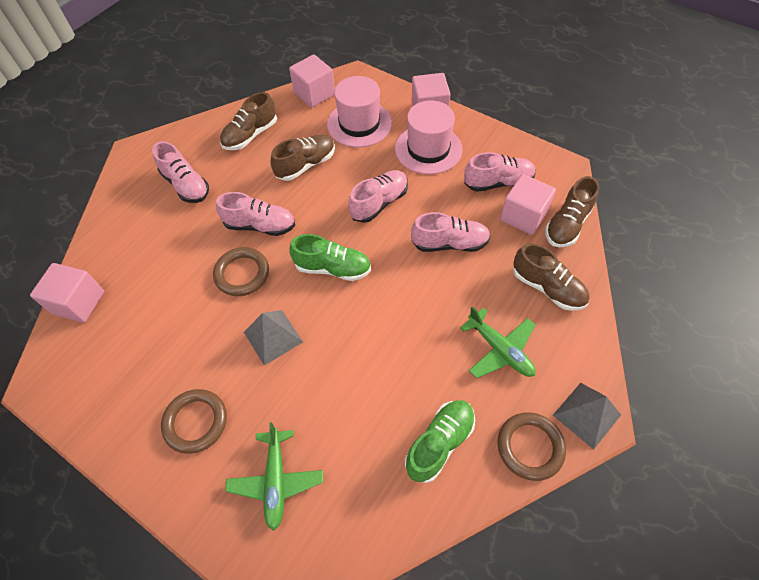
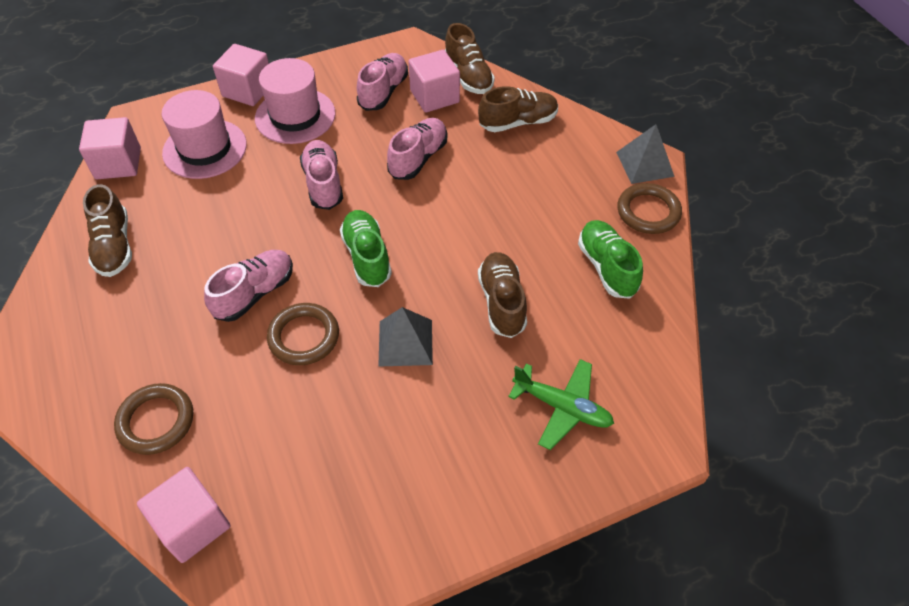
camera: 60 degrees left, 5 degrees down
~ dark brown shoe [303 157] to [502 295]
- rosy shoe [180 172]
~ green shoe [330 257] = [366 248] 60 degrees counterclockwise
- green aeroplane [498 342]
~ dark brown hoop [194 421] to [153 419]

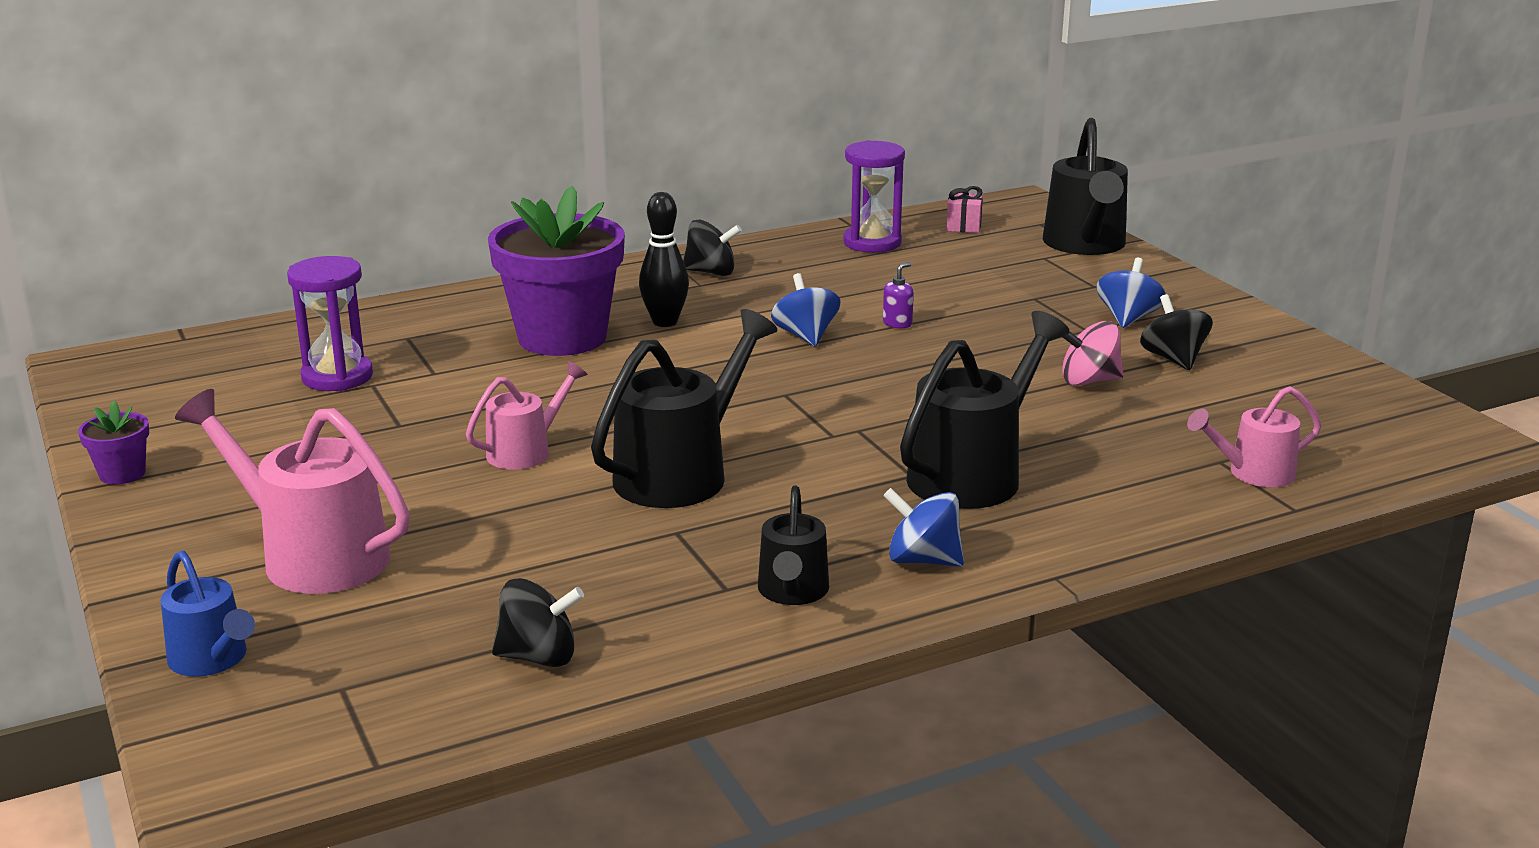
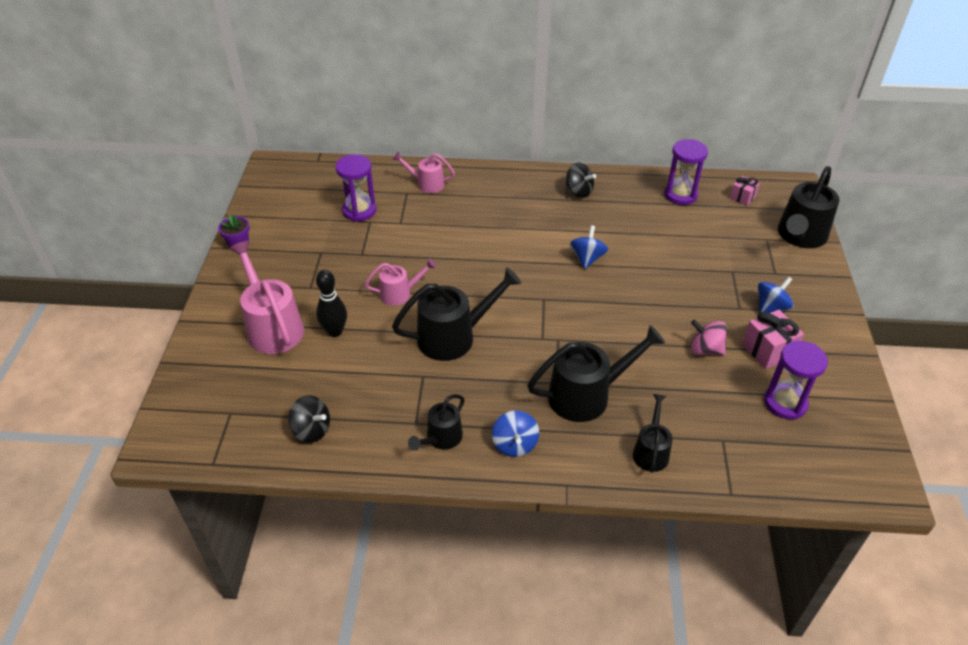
camera: 30 degrees right, 20 degrees up
- violet flower pot [556 271]
~ jet-black bowling pin [664 259] to [331 303]
- violet soap dispenser [898 295]
~ jet-black spinning top [1176 332] to rosy gift [773 339]
~ rosy watering pot [1254 436] to [424 172]
~ cobalt spinning top [923 527] = [515 433] 150 degrees counterclockwise
- cobalt watering pot [208 614]
+ violet sand timer [796 380]
+ jet-black watering pot [653 433]

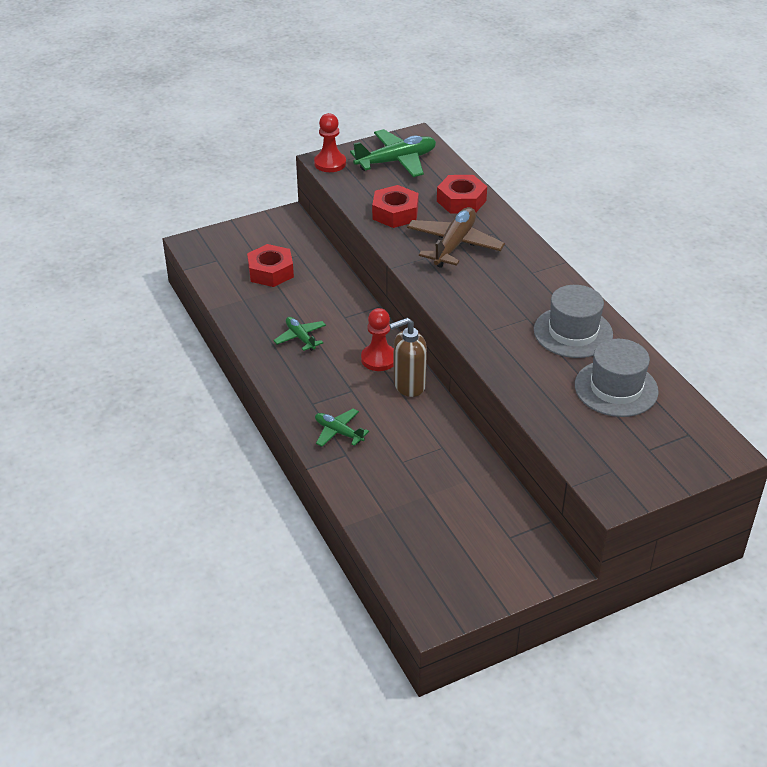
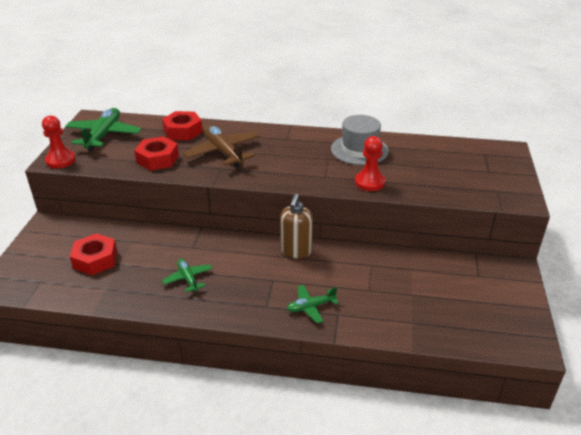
camera: 55 degrees left, 5 degrees down
~ scarlet pawn [377 339] to [370 163]
~ green aeroplane [299 334] = [187 275] 60 degrees clockwise
- gray top hat [617 378]

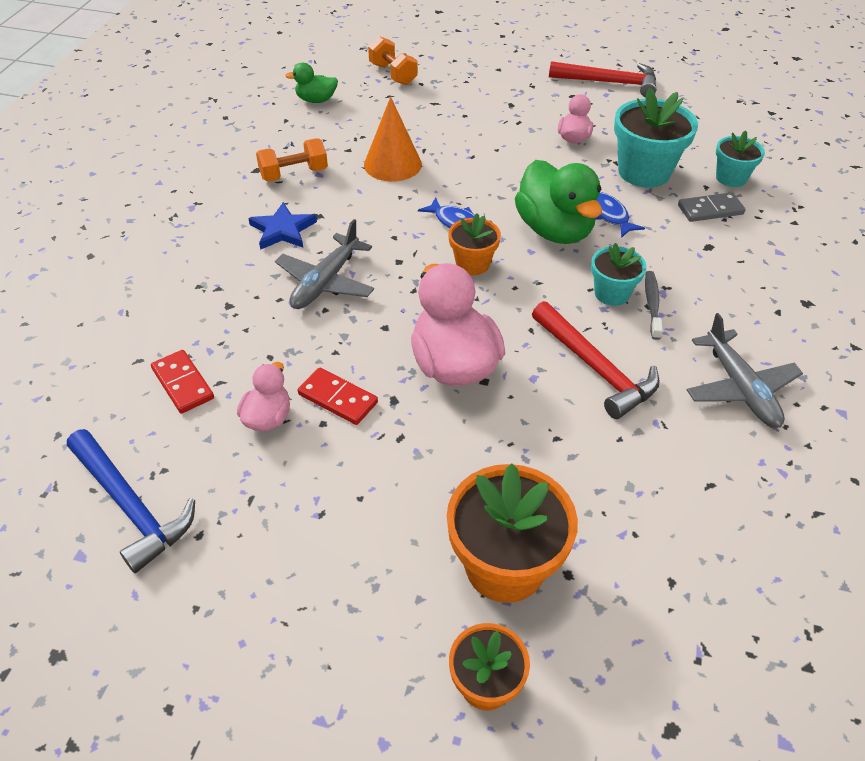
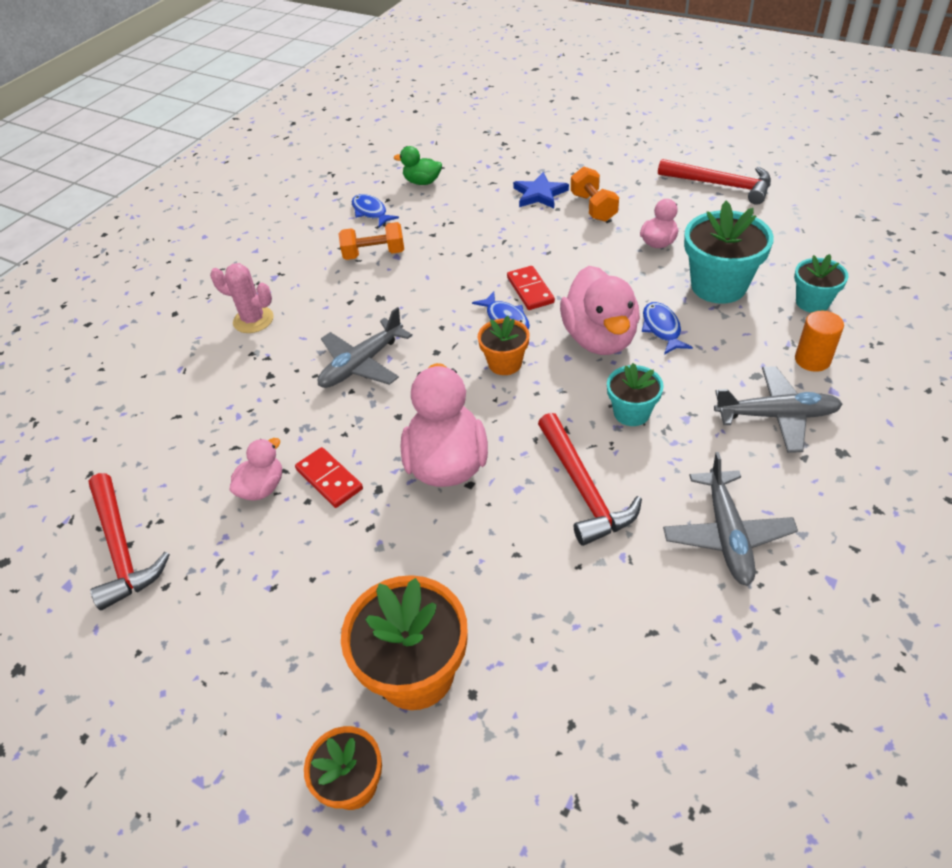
camera: 20 degrees right, 0 degrees up
~ orange-coloured free weight [393 60] to [595 194]
- orange-coloured solid cone [393 139]
~ green toy duck [558 202] to rosy toy duck [600 310]
- gray domino [711 207]
~ cobalt star shape [282 226] to [541 190]
- gray tooth brush [654 305]
~ scarlet domino [182 381] to [531 288]
~ cobalt carpenter's hammer [131 501] to scarlet carpenter's hammer [129 541]
+ cobalt toy fish [375 211]
+ rosy cactus [242 298]
+ orange-coloured solid cylinder [819 341]
+ gray aeroplane [778 409]

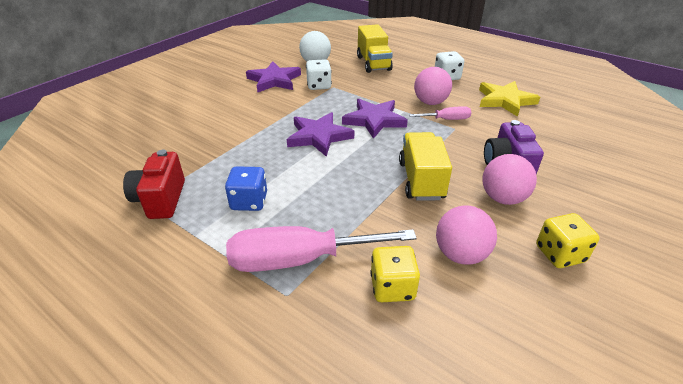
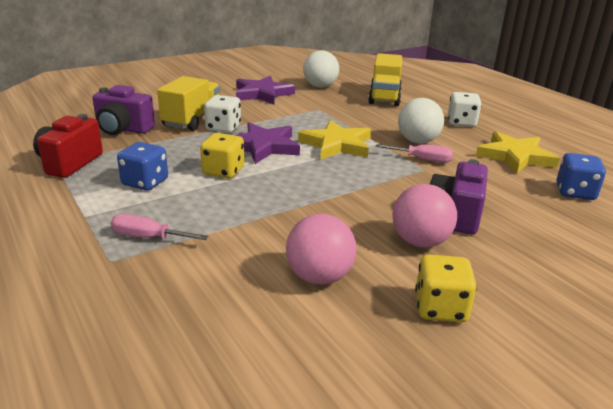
camera: 20 degrees right, 10 degrees down
~ white dice [319 74] to [222 114]
~ rosy play ball [433 86] to white play ball [421 121]
~ violet star shape [375 119] to yellow star shape [334 140]
~ yellow truck [425 166] to [188 103]
~ rosy screwdriver [321 249] = [159 227] x0.49
~ yellow dice [395 274] to [222 156]
+ violet photo camera [123 110]
+ cobalt dice [581 176]

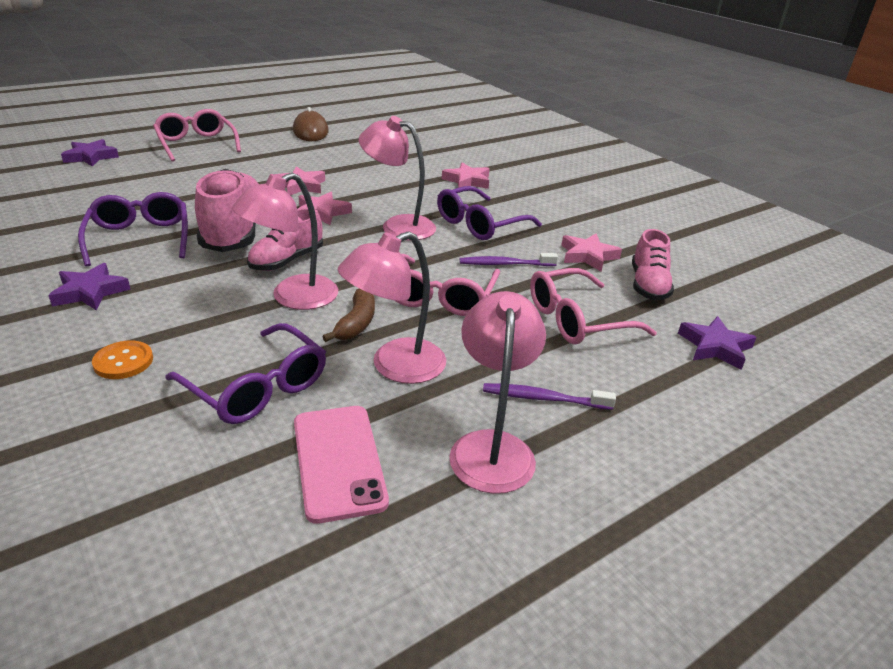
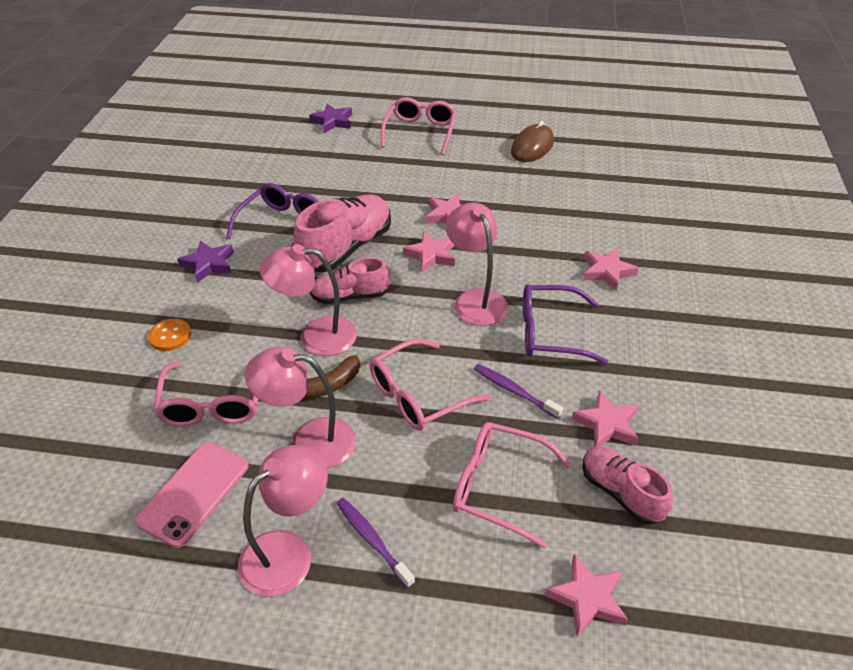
camera: 45 degrees right, 10 degrees up
~ rosy shoe [653 264] = [627 486] 90 degrees clockwise
~ violet star shape [717 343] to rosy star shape [586 595]
~ violet eyeglasses [245 373] to rosy eyeglasses [206 394]

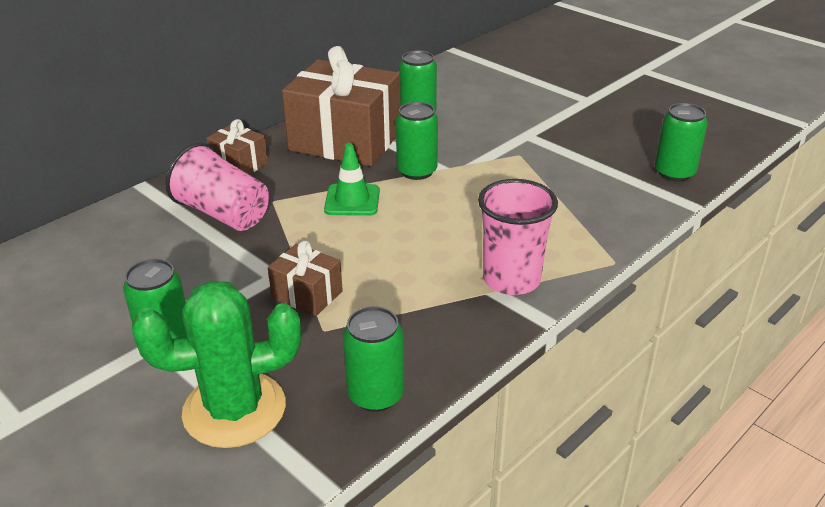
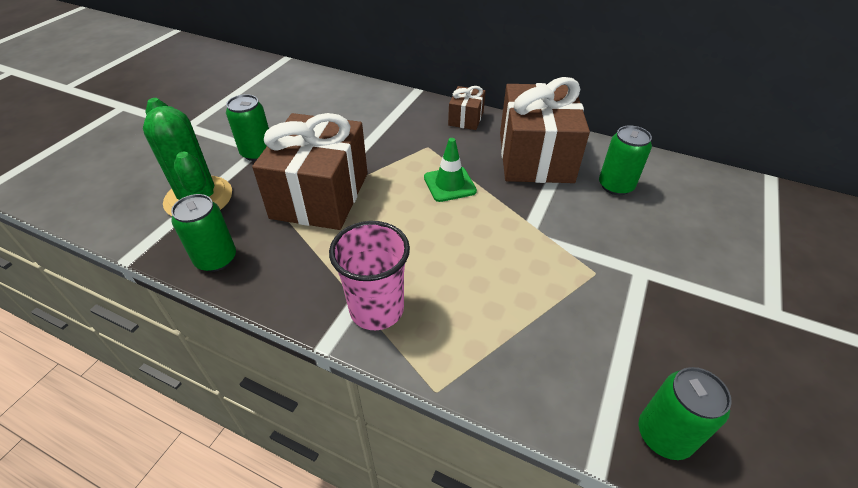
camera: 70 degrees right, 10 degrees up
- green soda can [417 141]
- rosy cup [217 187]
~ dark brown gift [305 278] = [310 171] x2.13

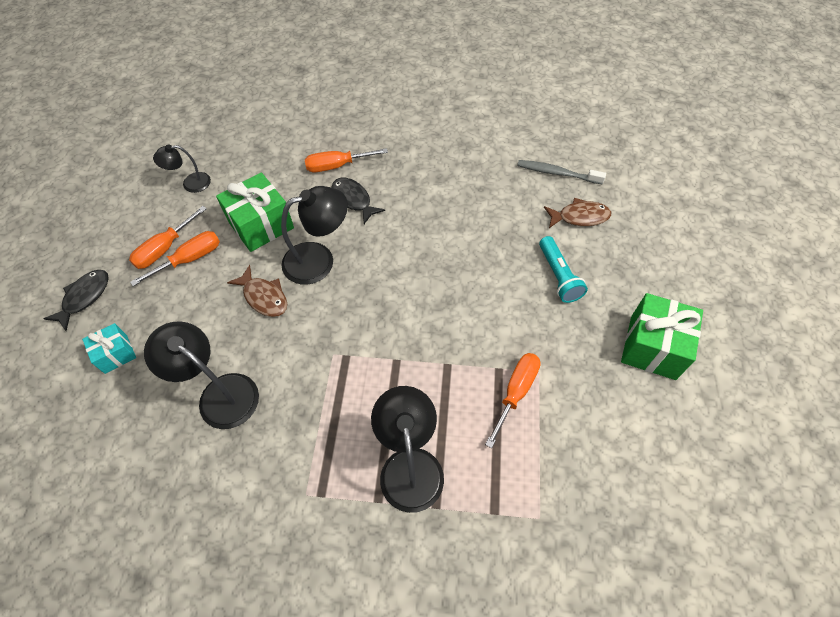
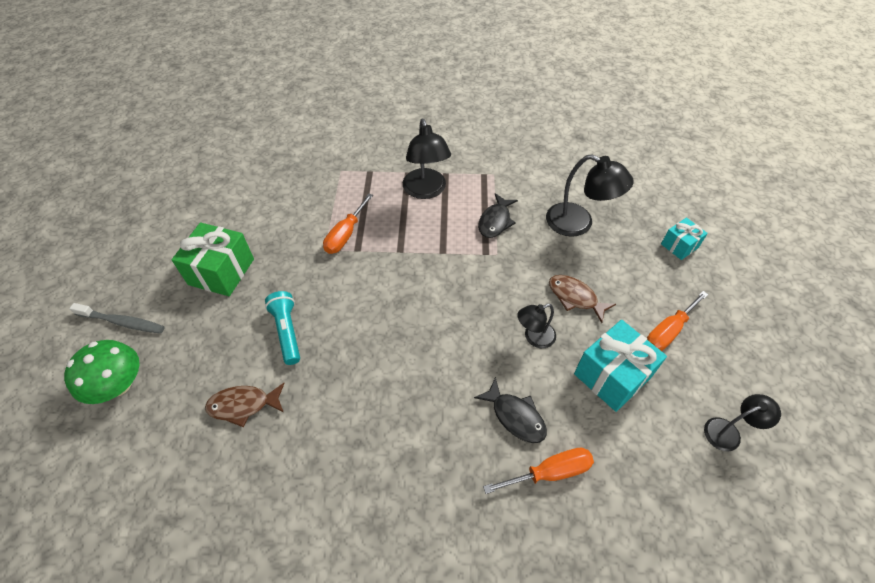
camera: 175 degrees right, 5 degrees down
~ gray tooth brush [561 172] to [117 318]
~ green gift [255 212] to aqua gift [620 366]
~ jet-black lamp [314 235] = [536 326] x0.58
- orange-coloured screwdriver [168 237]
~ jet-black toy fish [75 300] to [498 215]
+ green fungus [102 372]

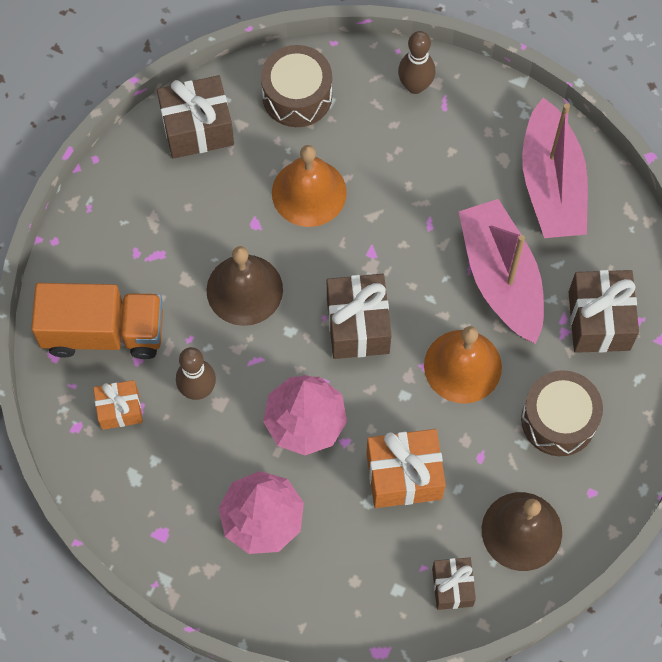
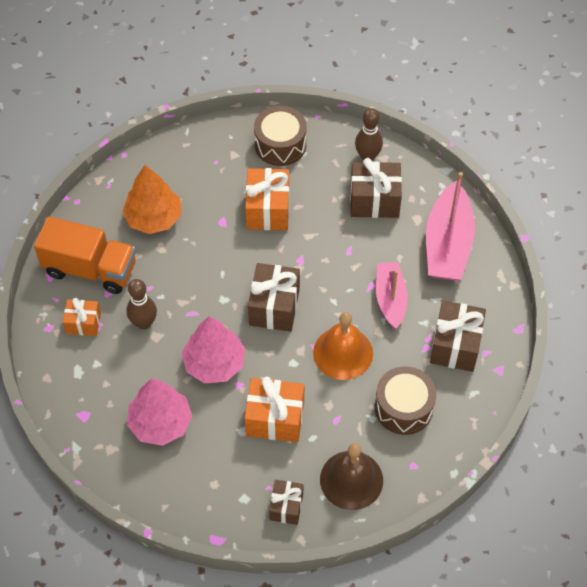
camera: 15 degrees right, 10 degrees down
~ dark brown gift [195 117] to [376 188]
~ orange-coloured hand bell [309 186] to orange-coloured gift [267 199]
~ rosy sailboat [501 271] = [392 295] x0.64
- dark brown hand bell [244 286]
+ orange-coloured toy tree [152 199]

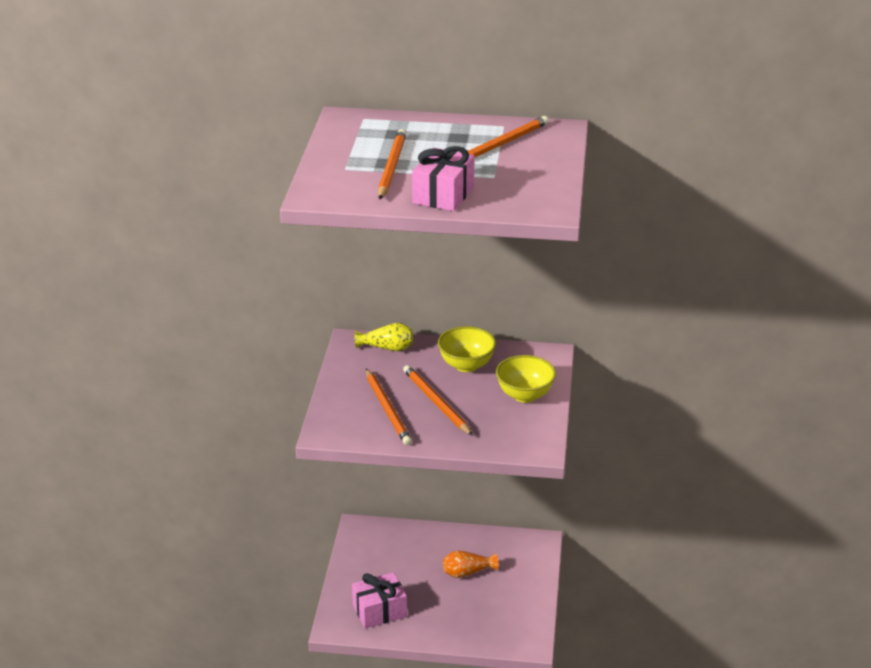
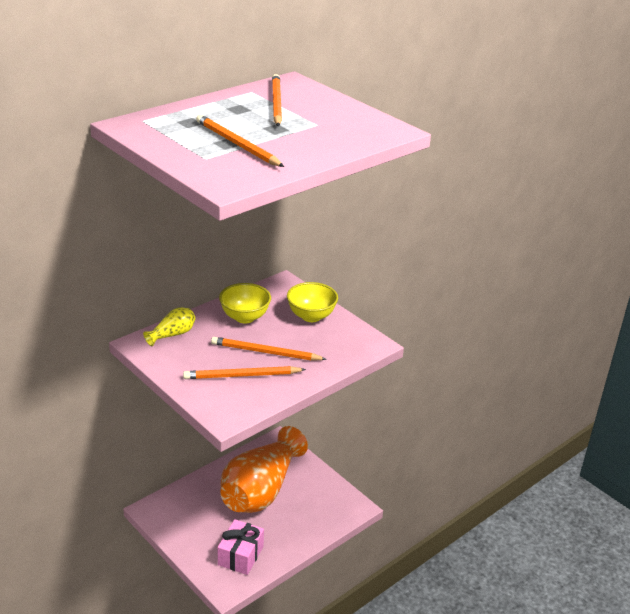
camera: 50 degrees left, 0 degrees up
- rosy gift [443 178]
~ orange-coloured pencil [389 407] = [244 372] 150 degrees clockwise
~ orange-coloured flower vase [471 564] = [264 469] x2.49

